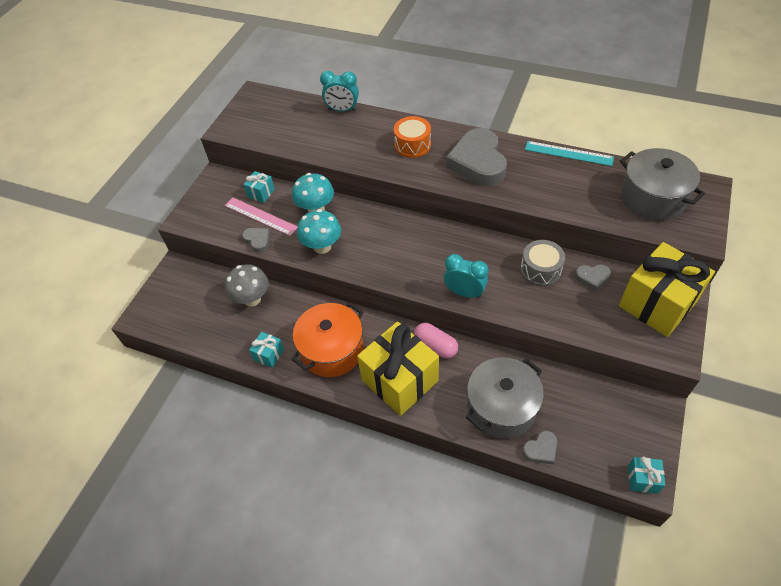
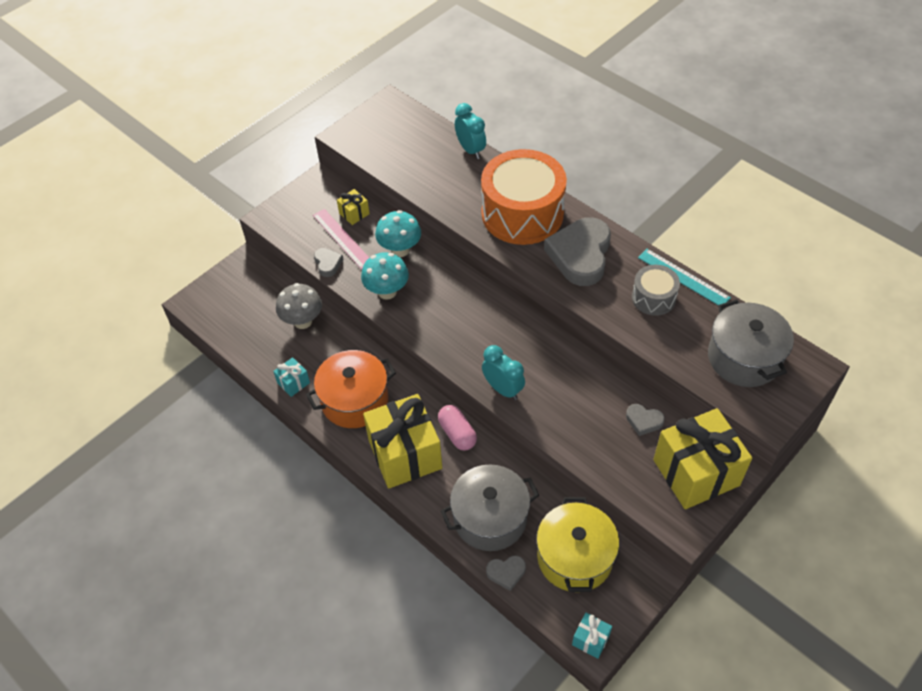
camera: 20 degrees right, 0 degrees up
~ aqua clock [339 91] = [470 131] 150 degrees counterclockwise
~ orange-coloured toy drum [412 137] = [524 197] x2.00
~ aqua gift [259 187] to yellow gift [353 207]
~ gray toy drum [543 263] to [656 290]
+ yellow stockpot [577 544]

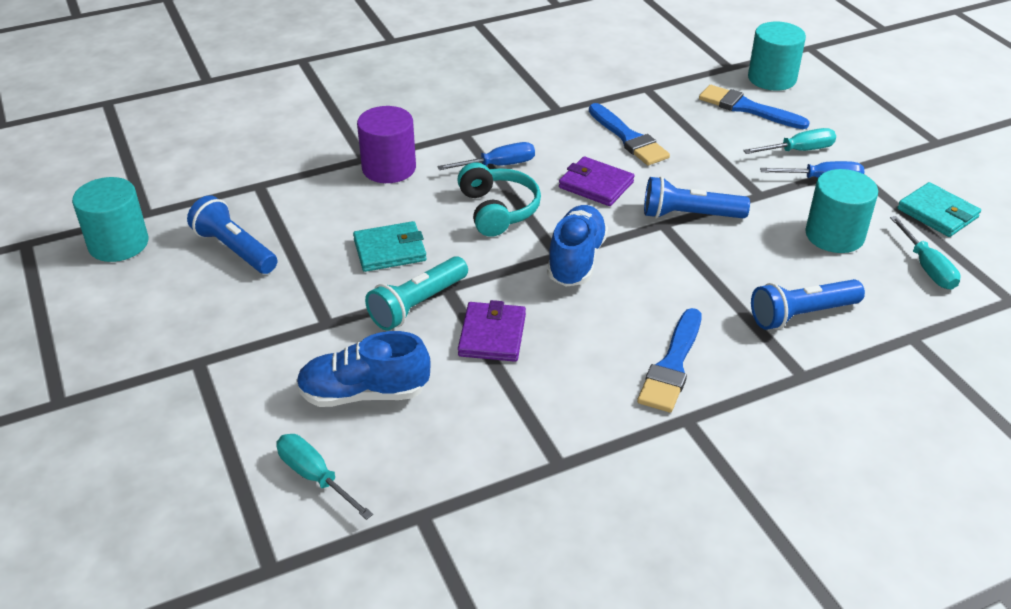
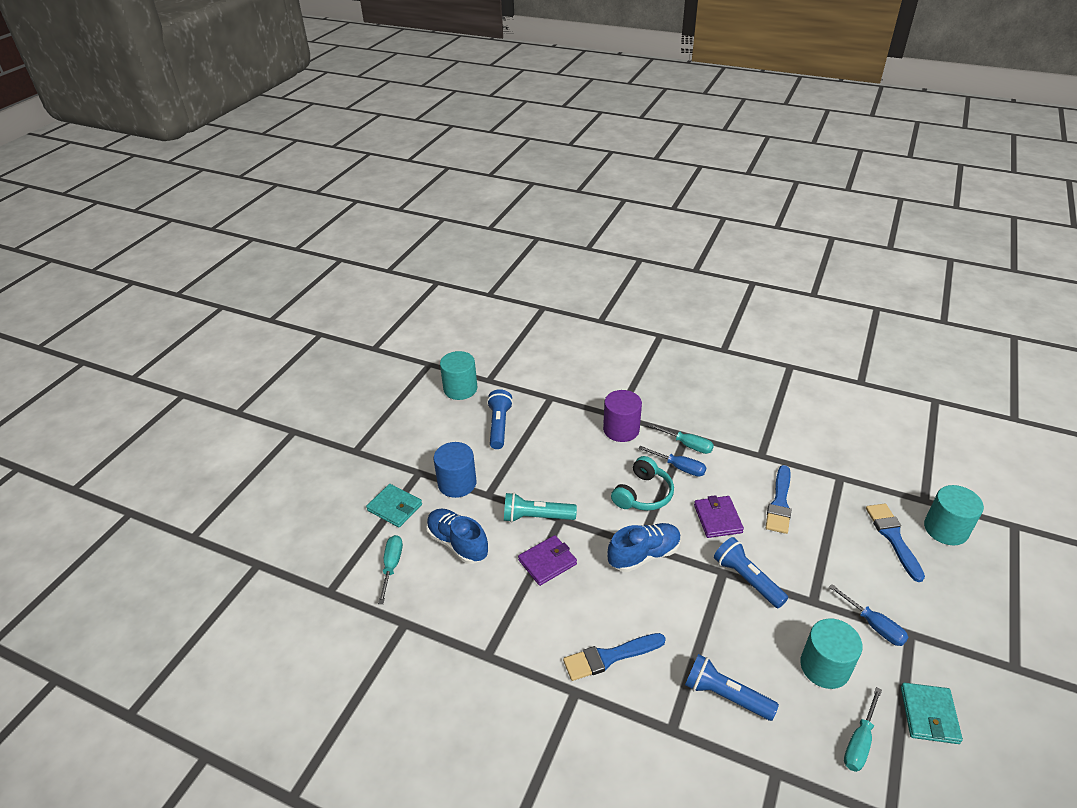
camera: 50 degrees right, 0 degrees up
~ aqua screwdriver [789 141] to [681 438]
~ aqua billfold [390 246] to [394 506]
+ cobalt solid cylinder [455 470]

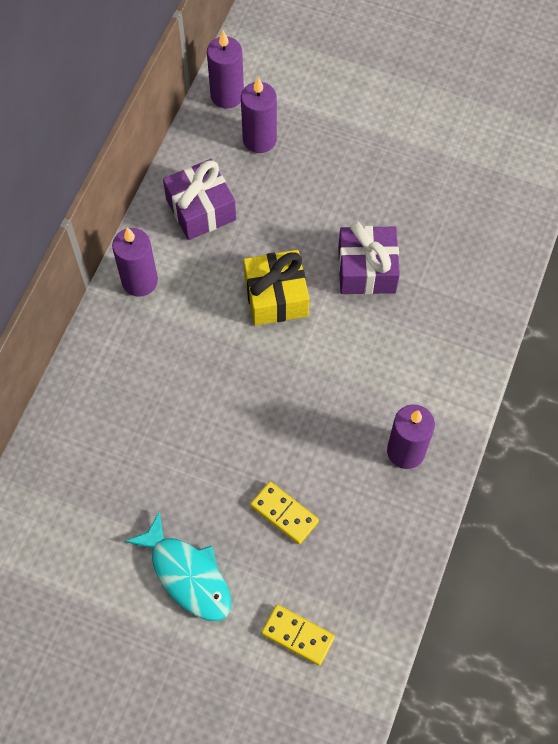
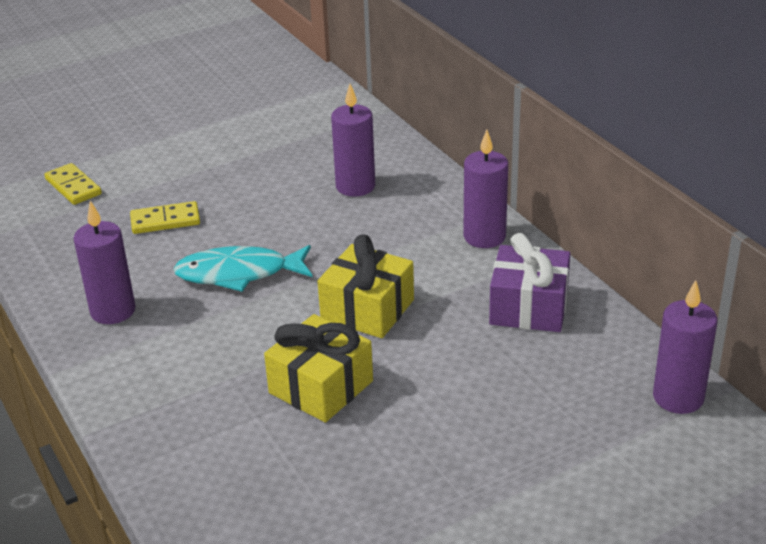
camera: 130 degrees right, 30 degrees down
~ violet wax candle [259 115] to [353 140]
~ violet gift [369 258] to yellow gift [318 368]
~ aqua toy fish [178 566] to [242 268]
~ yellow domino [298 635] = [73 184] 75 degrees clockwise

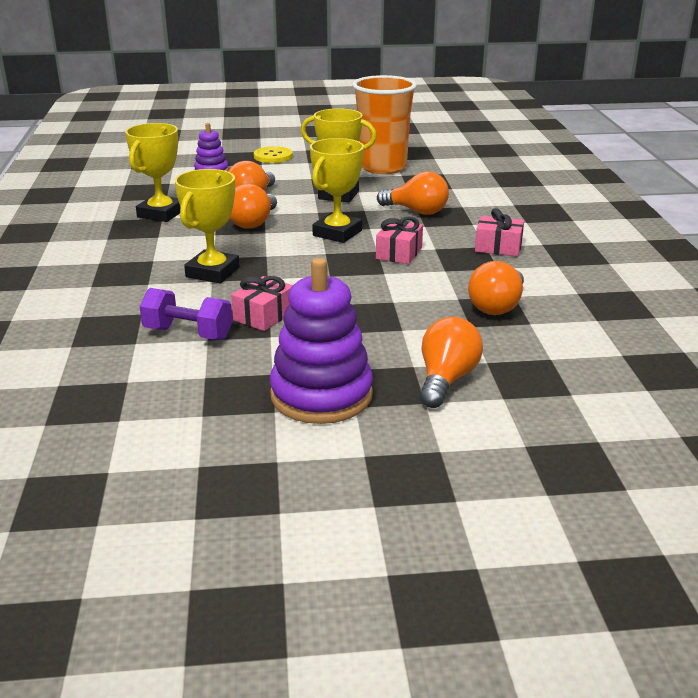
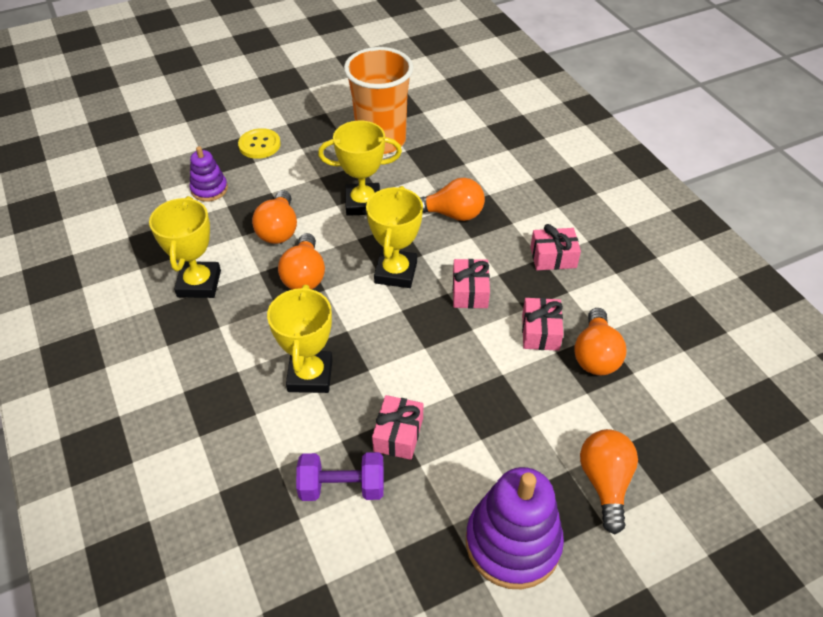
camera: 20 degrees left, 20 degrees up
+ rosy gift [542 324]

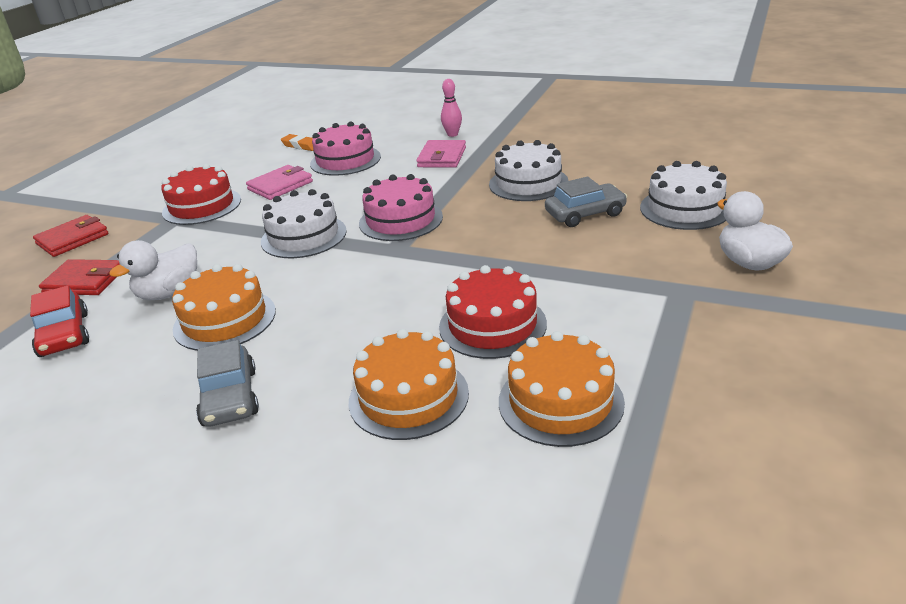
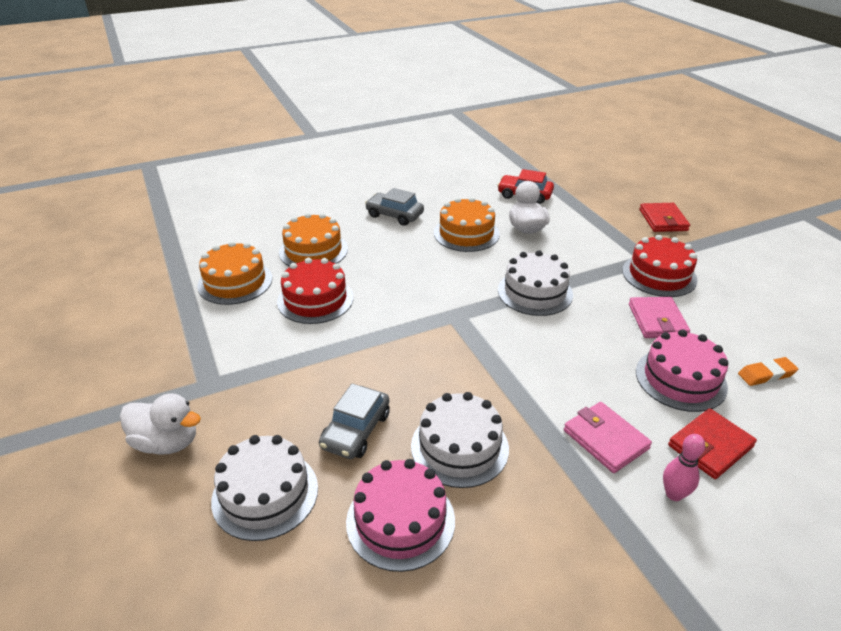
camera: 130 degrees right, 5 degrees up
~ rosy cake [401 207] to [400 515]
~ scarlet billfold [79 277] to [712 443]

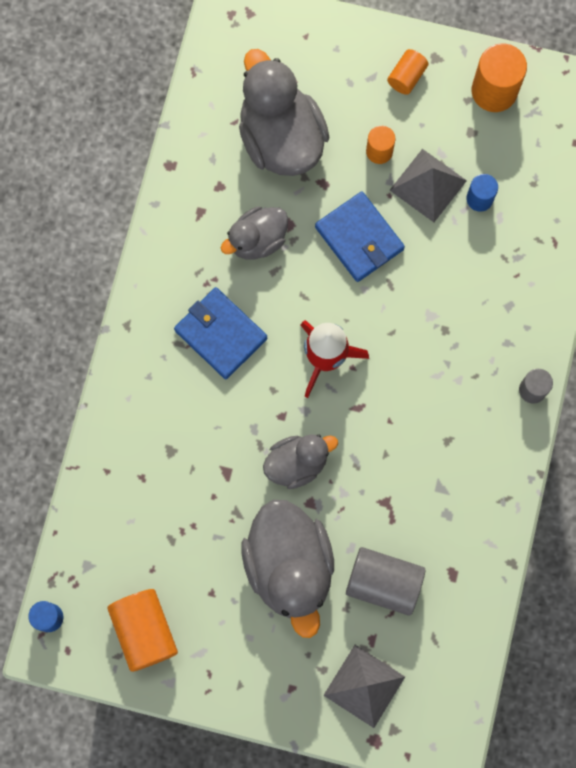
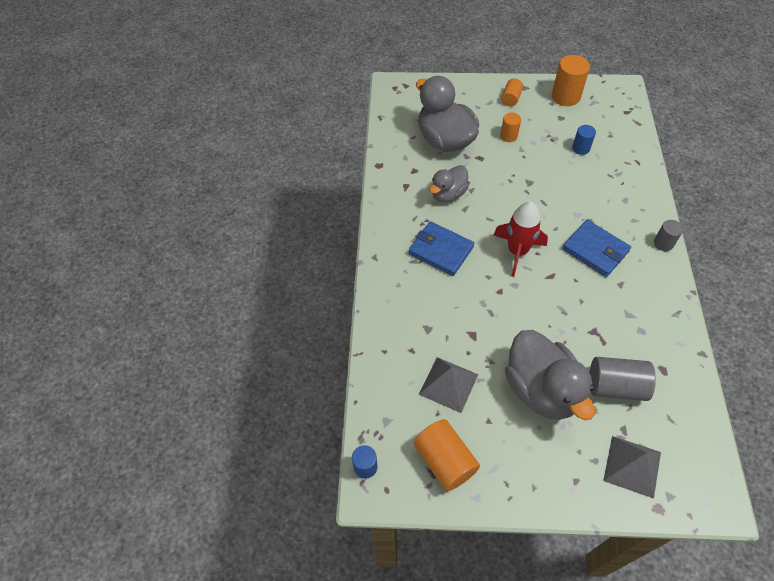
camera: 10 degrees left, 20 degrees down
~ gray pyramid shape [428 185] to [448 385]
~ cobalt billfold [360 236] to [596 248]
- gray toy duck [300 461]

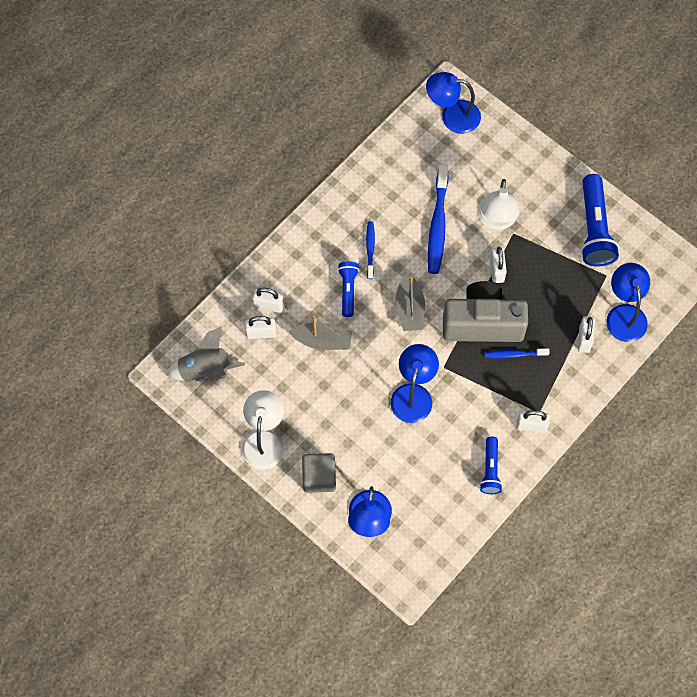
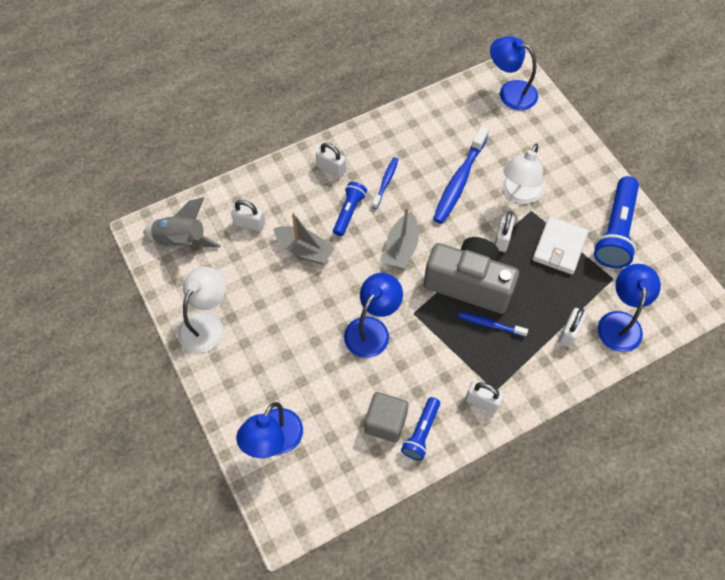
camera: 20 degrees right, 5 degrees down
~ white padlock [268 300] to [331 160]
~ gray block [319 473] to [386 417]
+ white billfold [560 245]

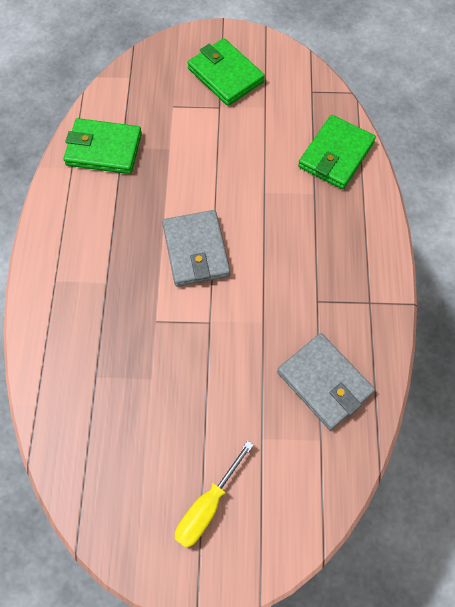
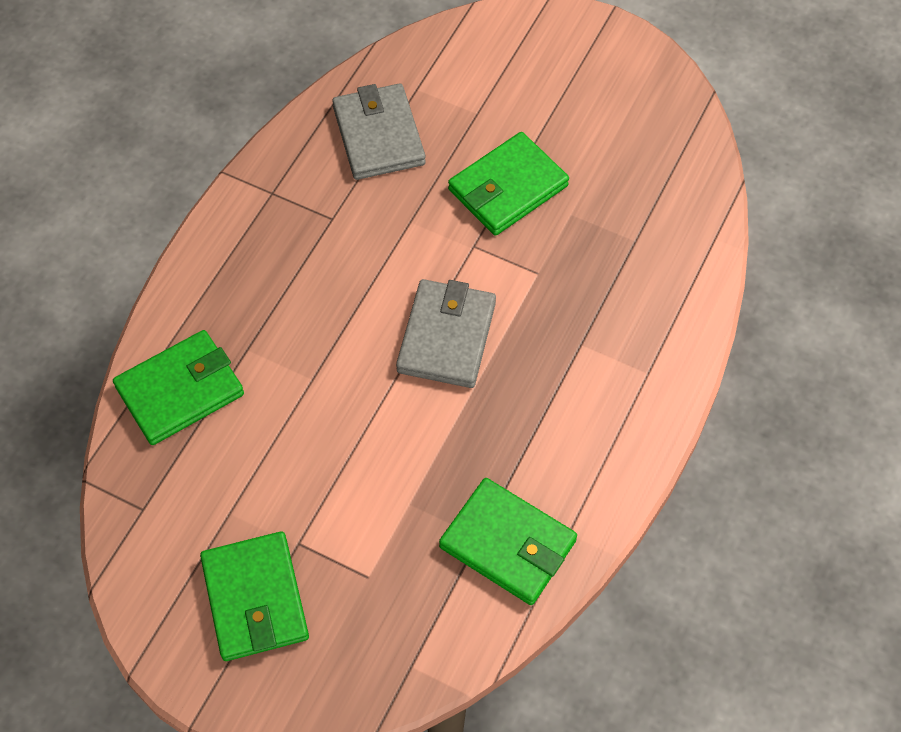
camera: 155 degrees left, 5 degrees down
- yellow screwdriver [214 494]
+ green billfold [508 184]

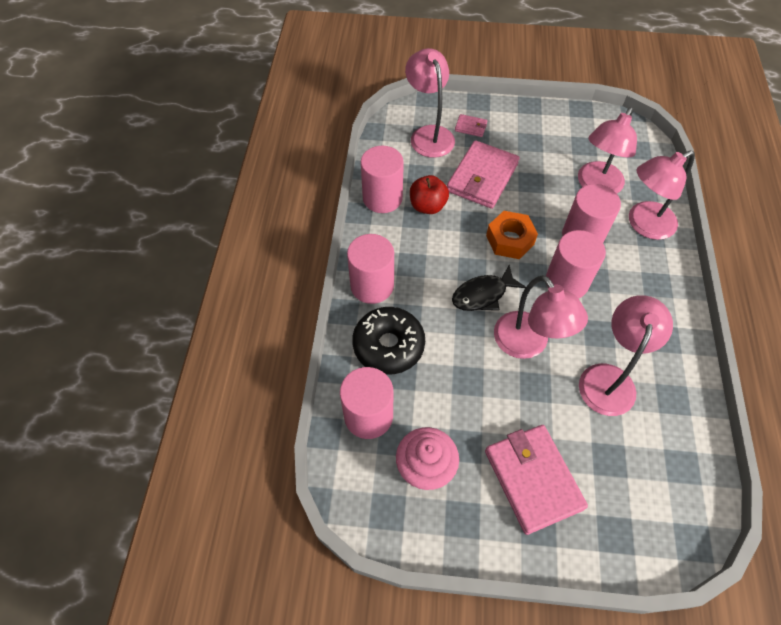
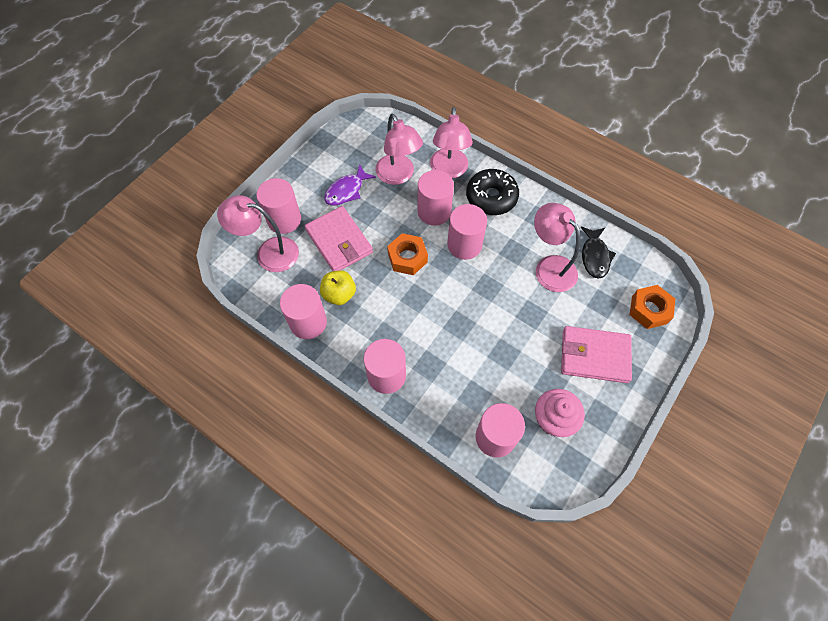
camera: 60 degrees left, 5 degrees up
~ rosy billfold [471 125] to rosy solid cylinder [278 206]
~ scarlet apple fruit [429 194] to yellow apple fruit [338 287]
~ jet-black toy fish [489 288] to [598 253]
- rosy lamp [541 317]
~ jet-black doughnut [388 341] to [492 192]
+ violet toy fish [350 184]
+ orange-coloured nut [652 307]

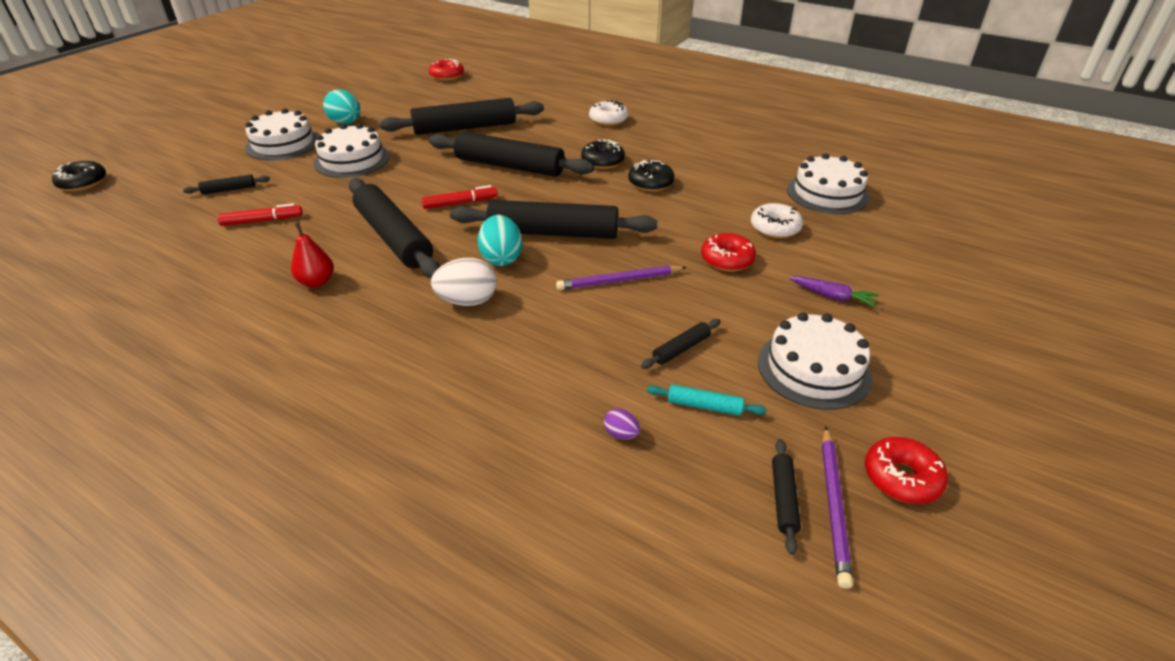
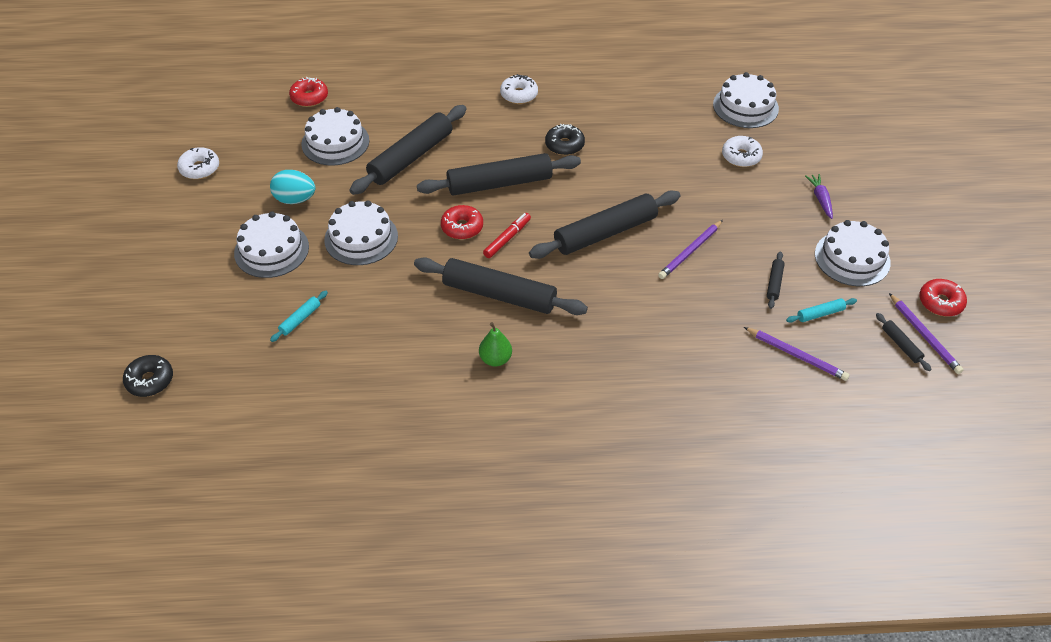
camera: 35 degrees left, 10 degrees up
- jet-black doughnut [651 176]
~ jet-black dough roller [226 185] to aqua dough roller [299 316]
- scarlet felt pen [260 214]
- aqua egg shape [500 240]
~ scarlet pear [312 255] to green pear [495 344]
~ scarlet doughnut [728 252] to [462 222]
- white egg shape [464 282]
~ violet root vegetable [834 292] = [819 196] 90 degrees counterclockwise
~ violet egg shape [622 424] to violet pencil [796 354]
+ white cake [335 136]
+ white doughnut [198 163]

